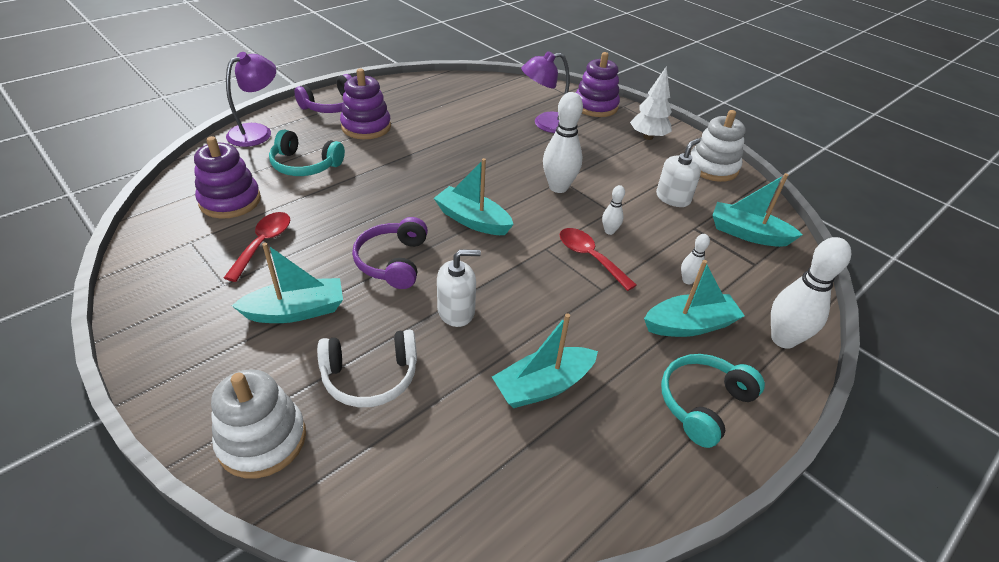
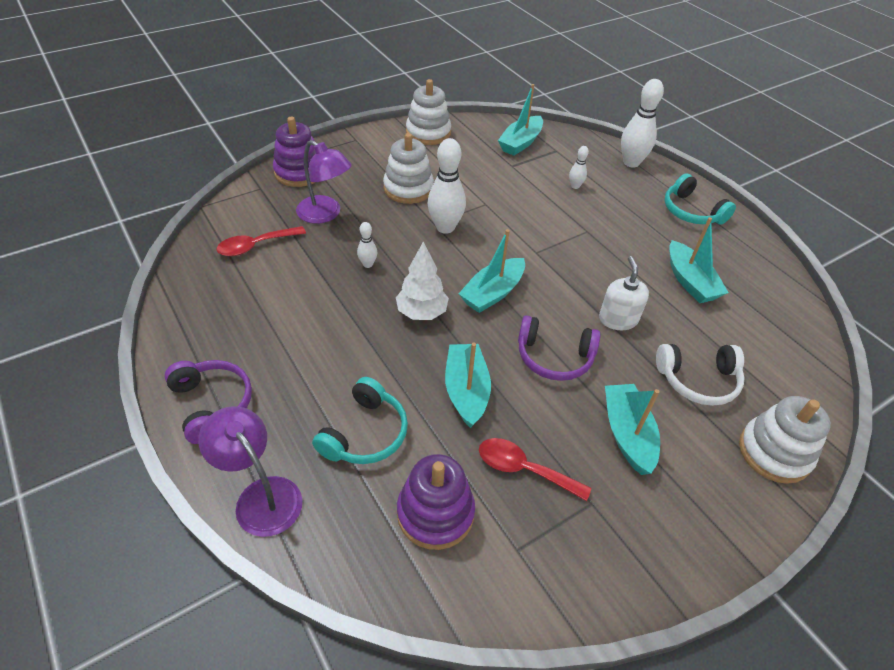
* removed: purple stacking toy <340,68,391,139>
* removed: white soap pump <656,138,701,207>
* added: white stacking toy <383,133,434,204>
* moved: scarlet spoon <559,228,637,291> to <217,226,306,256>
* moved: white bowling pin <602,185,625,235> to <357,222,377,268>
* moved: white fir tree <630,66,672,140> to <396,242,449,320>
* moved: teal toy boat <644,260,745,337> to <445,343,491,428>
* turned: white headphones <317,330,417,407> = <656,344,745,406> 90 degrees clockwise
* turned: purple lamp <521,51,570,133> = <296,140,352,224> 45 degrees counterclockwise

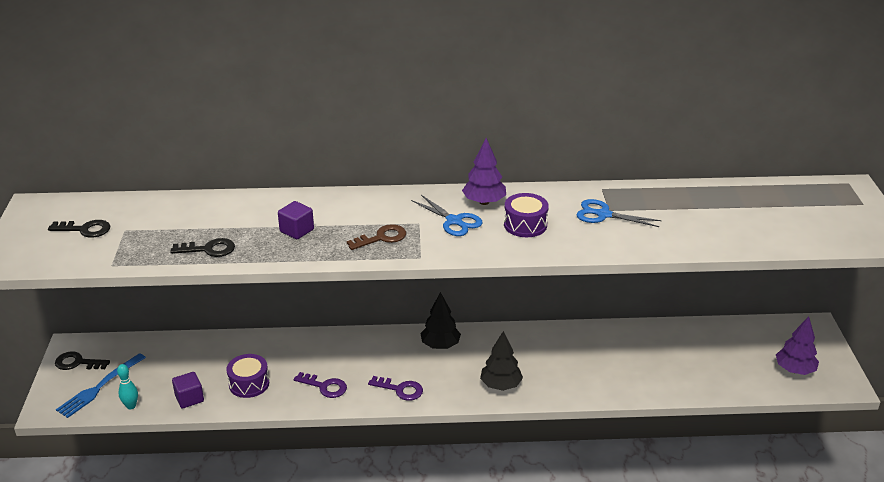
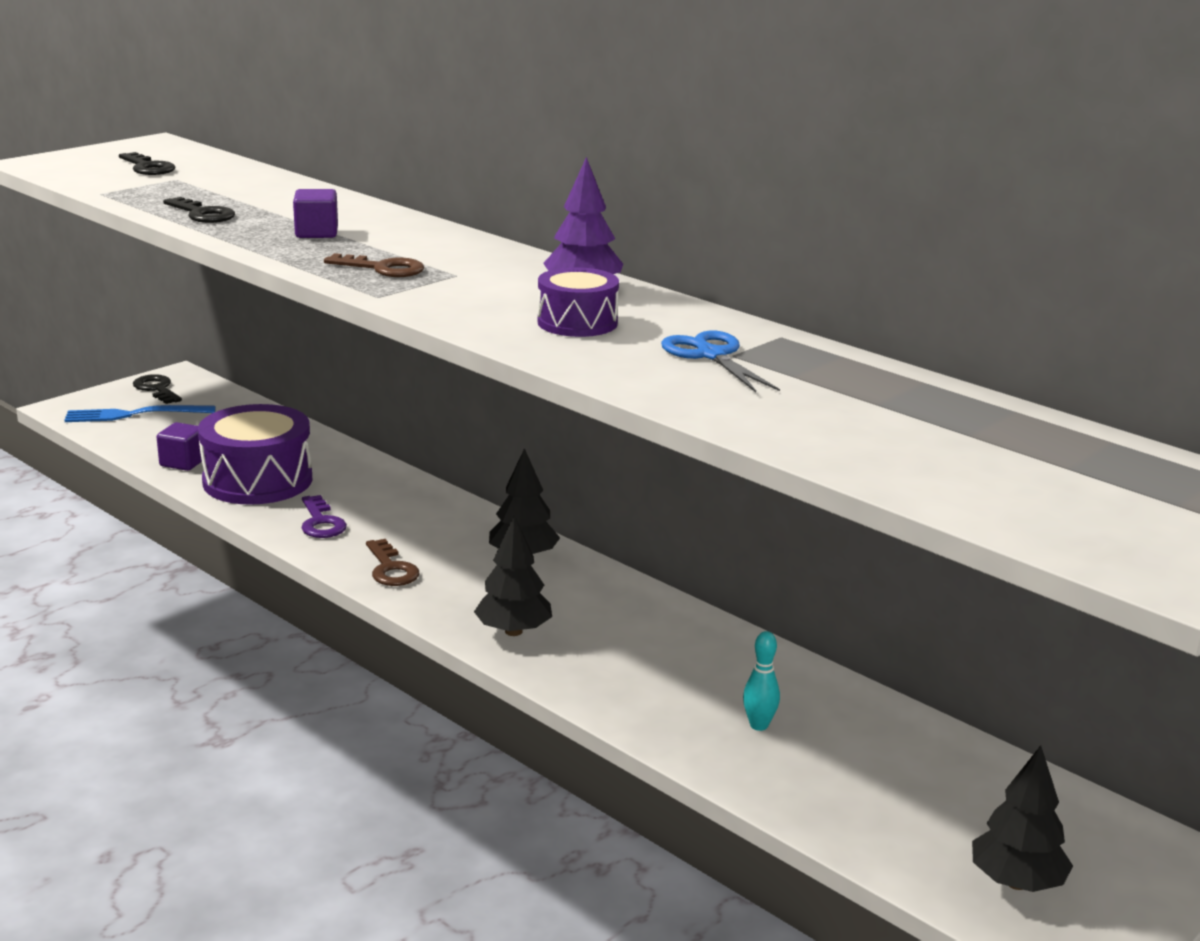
* removed: royal blue pair of scissors <411,195,482,236>
* moved: teal bowling pin <117,364,138,409> to <743,631,780,731>
* recoloured: purple door key <368,376,423,401> to brown door key <366,539,419,586>
* recoloured: purple fir tree <776,316,819,375> to ebony fir tree <972,746,1073,892>
* resized: purple drum <226,354,269,398> = <198,404,312,505> x1.74

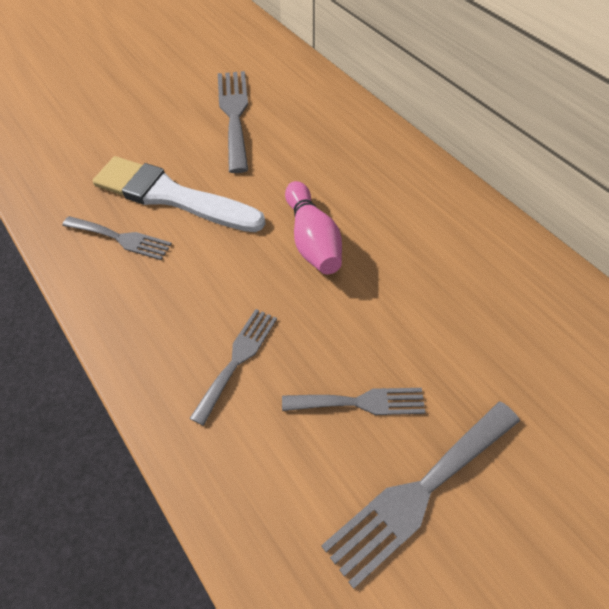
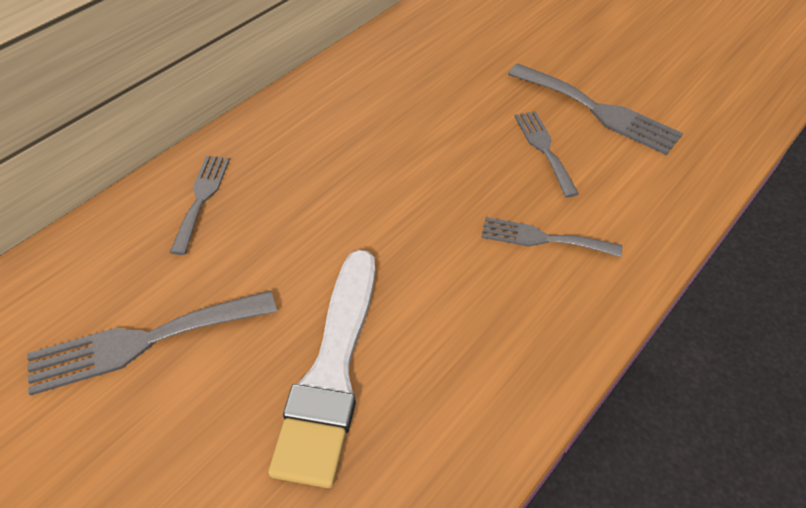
* removed: rosy bowling pin <285,181,342,274>
* moved: grey dinner fork <62,216,172,260> to <170,156,230,255>

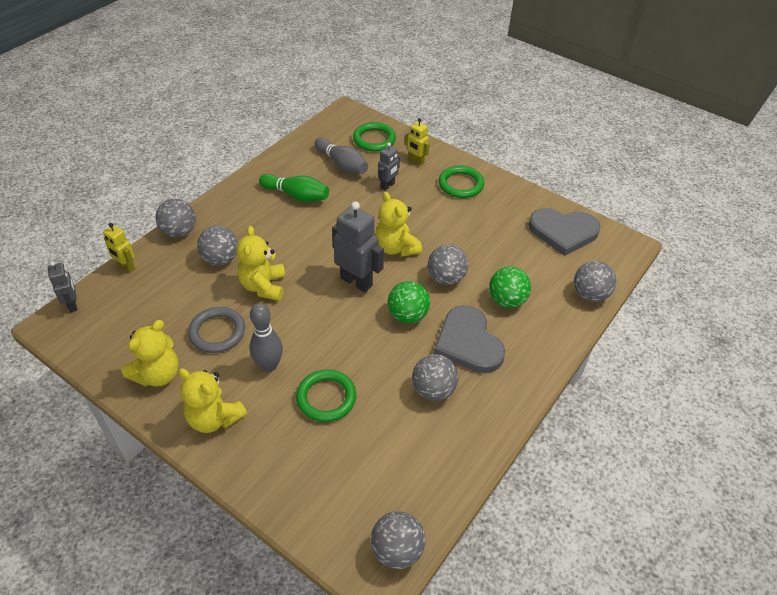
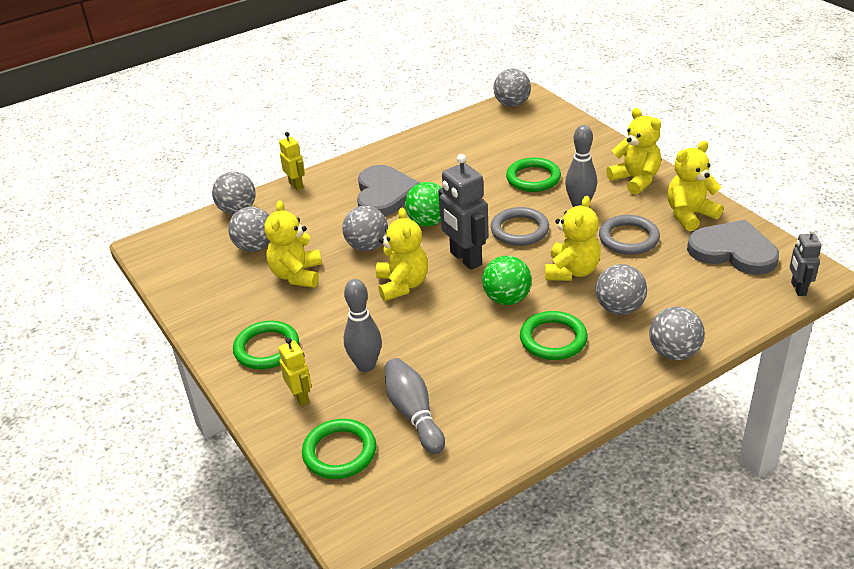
* removed: emerald bowling pin <259,174,329,202>
* added: golden stuffed bear <264,200,322,288>
* added: grey torus <491,207,549,246>
* added: emerald torus <520,311,588,360>
* moved: golden robot <103,223,135,273> to <279,132,305,191>
* moved: grey sphere <412,354,459,401> to <228,207,270,252>
* moved: emerald sphere <489,267,531,308> to <482,256,532,305>
* moved: grey heart <529,208,601,256> to <687,220,779,275>
* replaced: grey robot <378,142,400,191> to grey bowling pin <344,279,382,372>

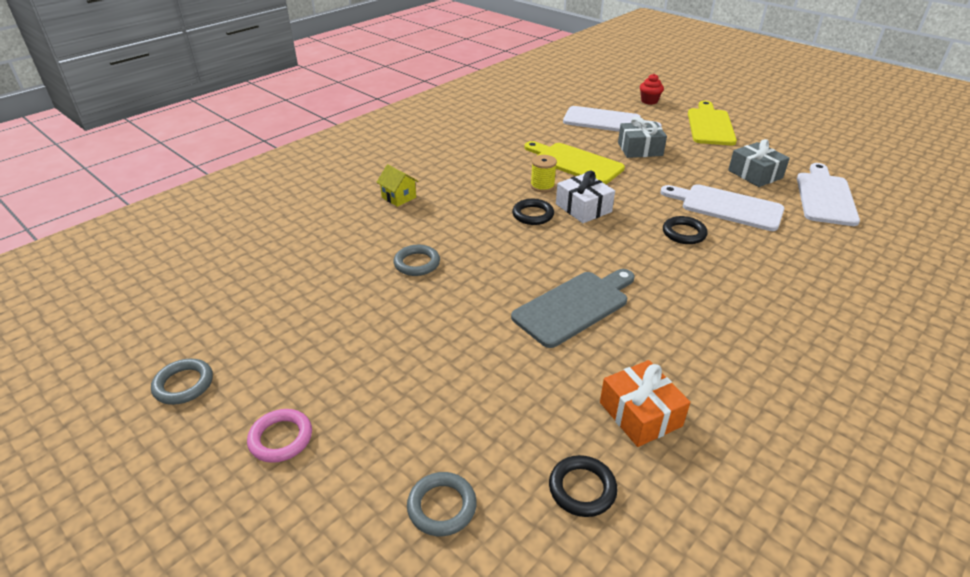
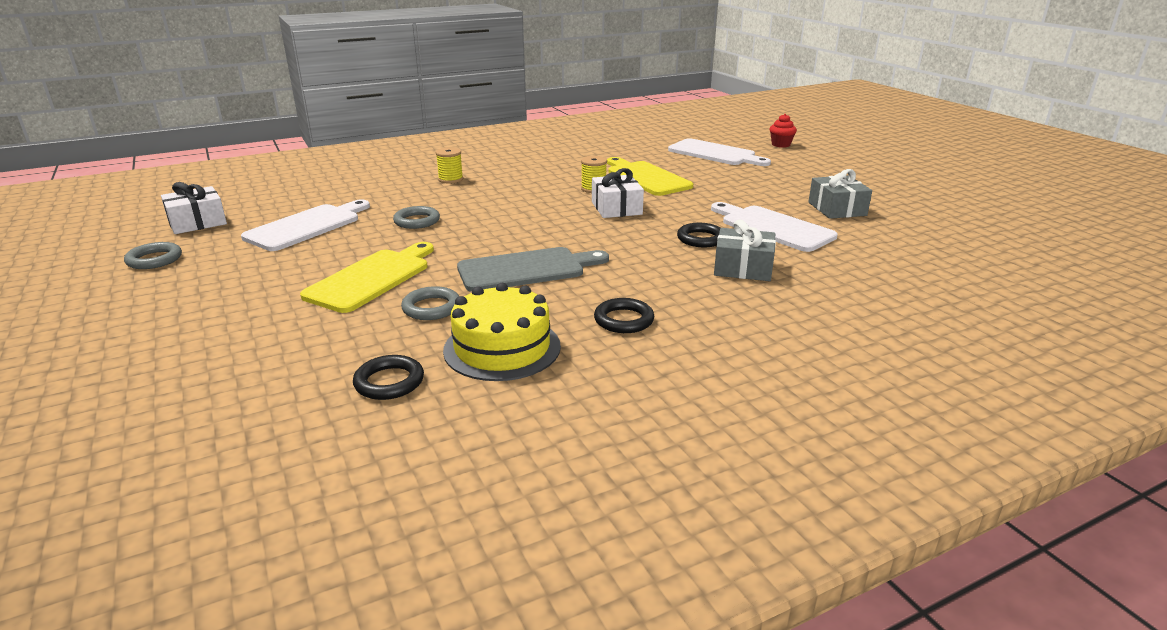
* removed: rosy torus <247,409,312,463>
* added: white present <161,182,227,234>
* moved: grey torus <407,472,477,536> to <401,286,459,320>
* moved: ebony torus <512,199,554,225> to <594,298,654,333>
* moved: grey present <618,116,667,158> to <714,220,776,281>
* moved: golden bread board <688,101,737,145> to <300,242,434,313>
* moved: white bread board <797,163,860,226> to <241,199,370,251>
* replaced: golden toy house <376,164,418,207> to golden spool <436,147,463,184>
* replaced: orange present <600,360,690,447> to golden layer cake <443,283,561,381>

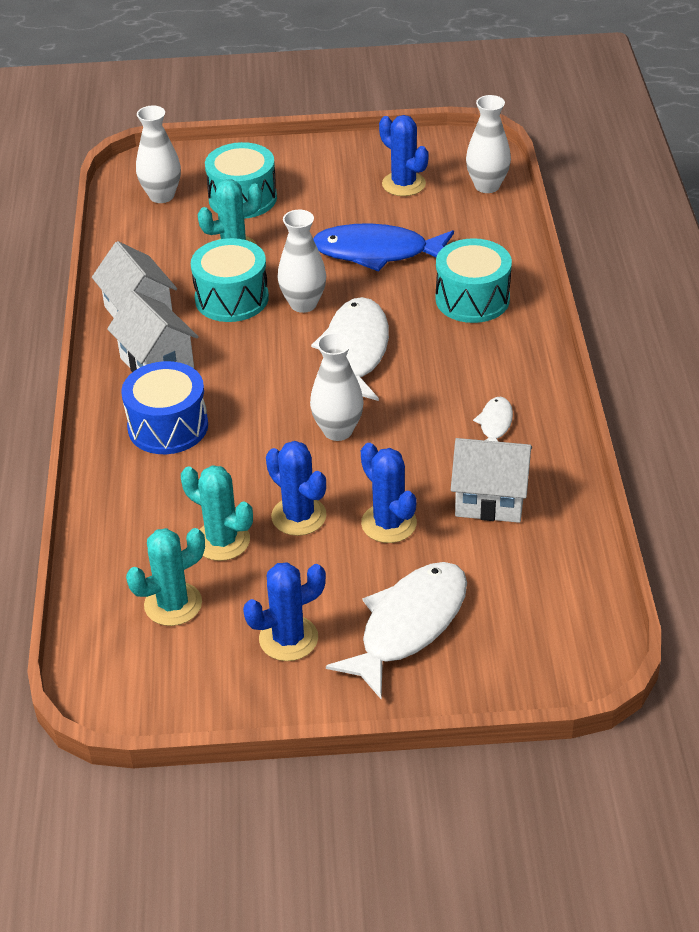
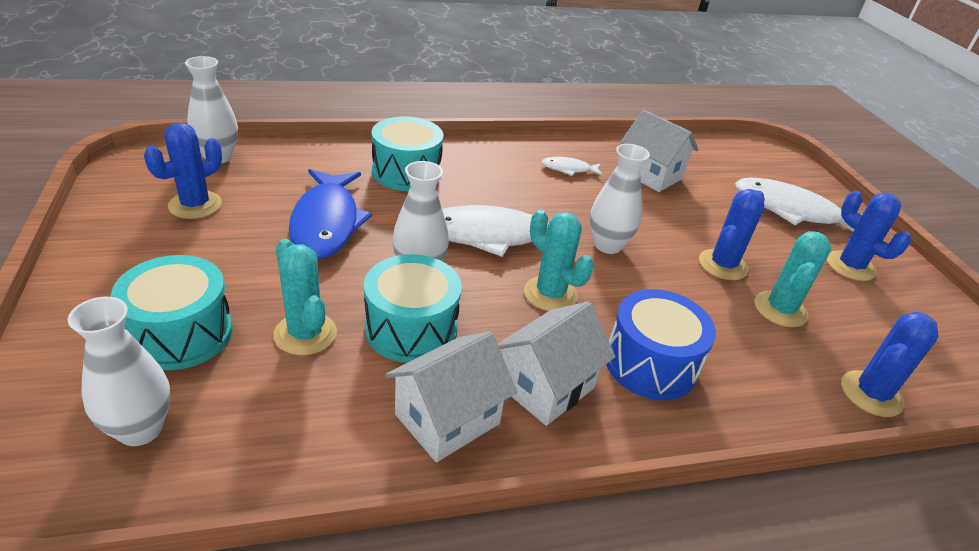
* moved: teal prickly plant <126,528,205,626> to <524,210,594,311>
* moved: royal blue prickly plant <361,443,417,543> to <841,312,938,417>
* turned: white toy house <451,438,532,523> = <620,110,698,192> 45 degrees counterclockwise

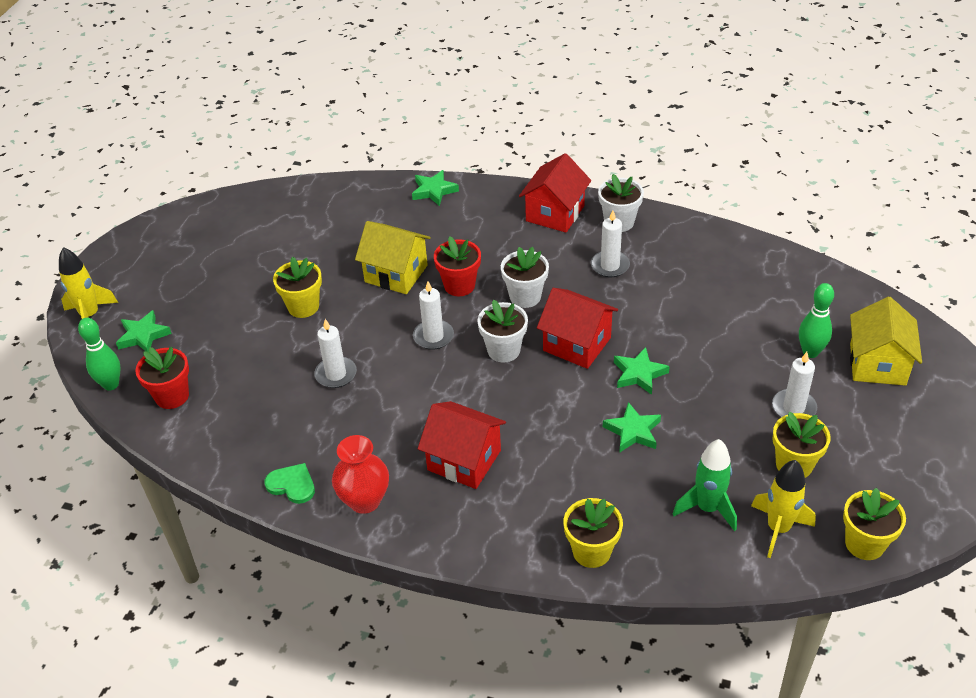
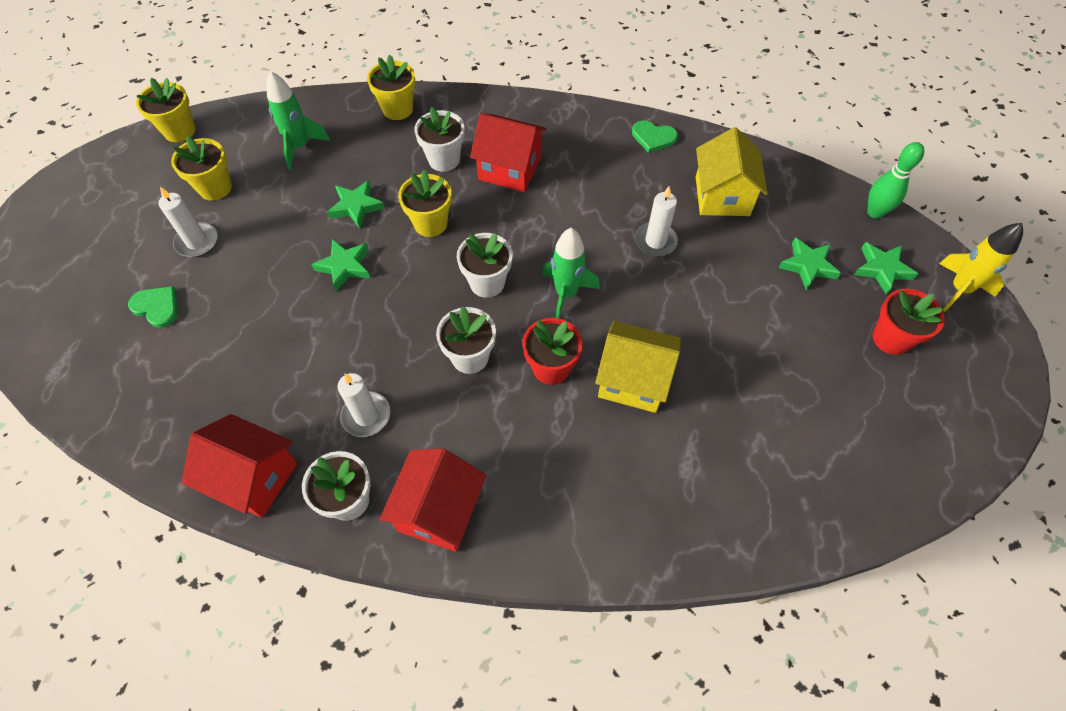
* removed: scarlet tall vase <332,435,389,514>
* removed: golden rocket <751,460,816,558>
* added: white flower pot <414,107,464,172>
* moved: scarlet flower pot <135,347,189,409> to <873,289,945,355>
* moved: golden flower pot <273,257,322,318> to <398,170,452,237>
* moved: emerald five-pointed star <412,170,459,206> to <778,237,841,290>
* moved: scarlet toy house <537,288,618,369> to <181,414,297,518>
* moved: golden toy house <850,297,922,386> to <696,127,768,216>
* replaced: white pillar candle <413,281,454,350> to emerald rocket <542,228,600,318>
* replaced: emerald bowling pin <799,283,834,358> to emerald heart <128,286,178,328>

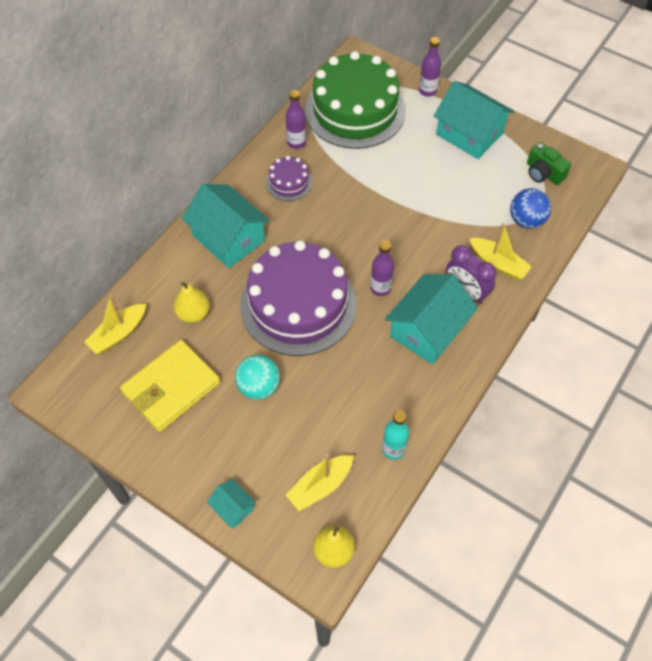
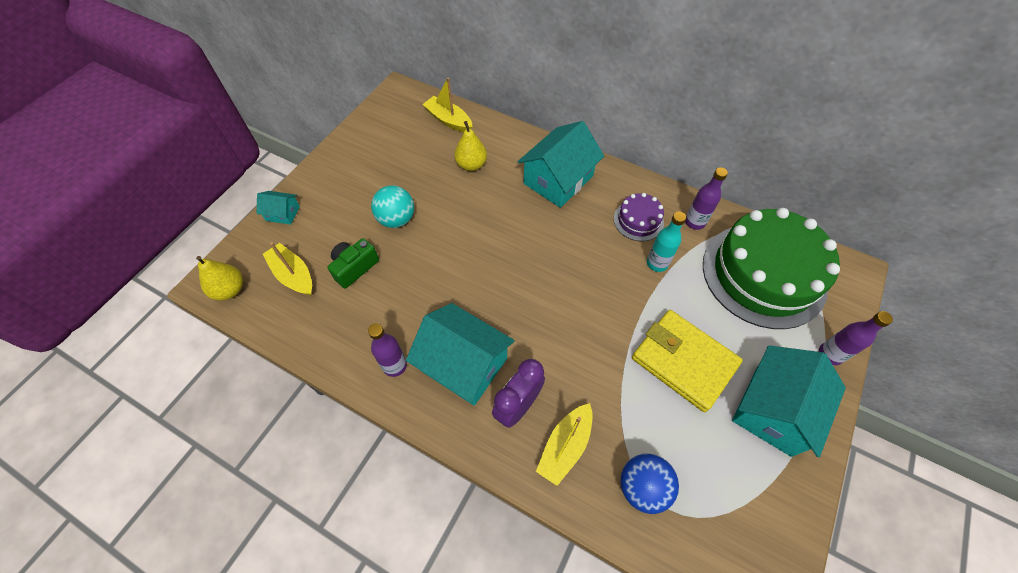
* removed: purple layer cake <240,240,357,356>
* moved: golden card wallet <120,340,220,432> to <632,310,743,412>
* moved: purple bottle <370,241,394,296> to <368,323,407,377>
* moved: teal bottle <382,410,409,460> to <647,212,686,272>
* moved: emerald compact camera <527,142,571,185> to <328,238,379,288>
* turned: teal toy house <207,479,256,529> = <257,191,300,225> 60 degrees clockwise

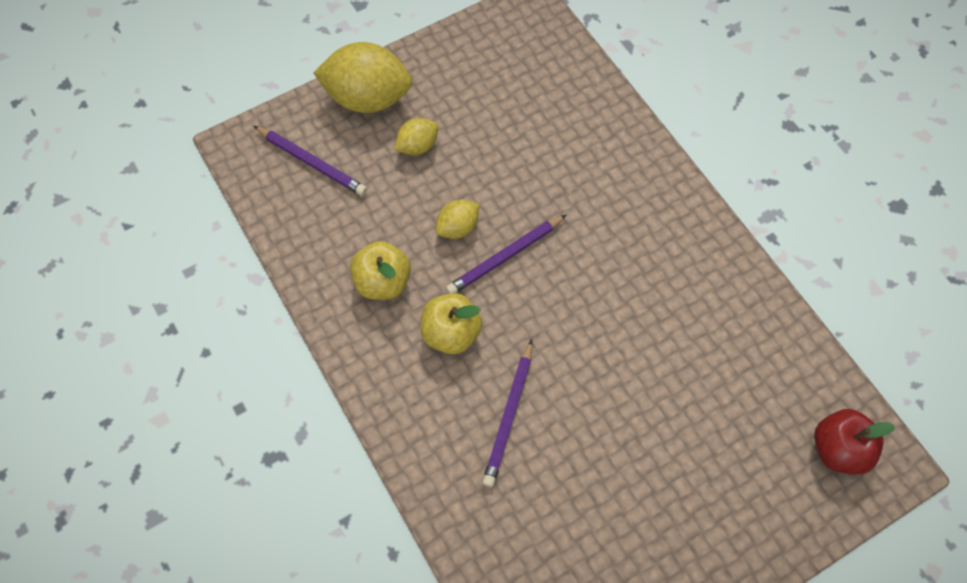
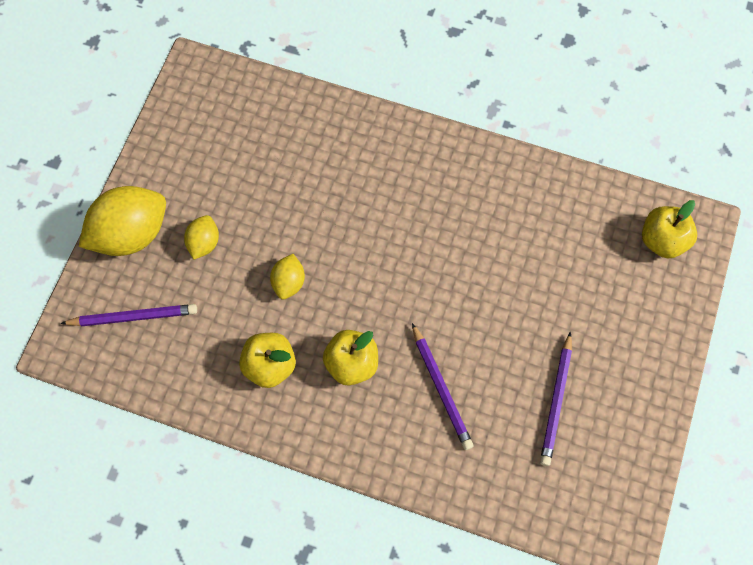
* moved: purple pencil <446,215,566,294> to <540,332,572,466>
* recoloured: scarlet toy apple <814,409,895,474> to golden toy apple <642,200,697,259>

